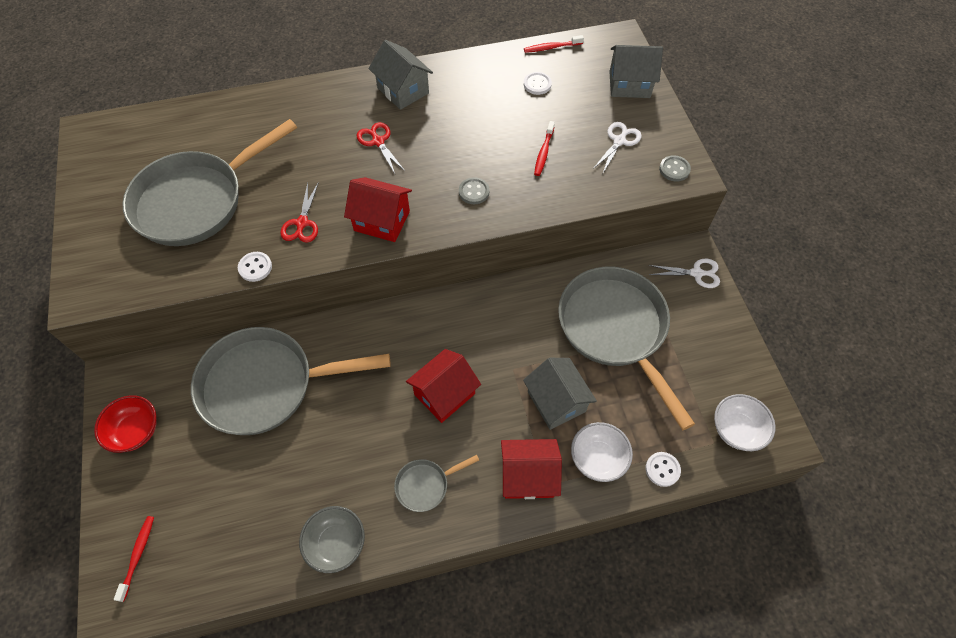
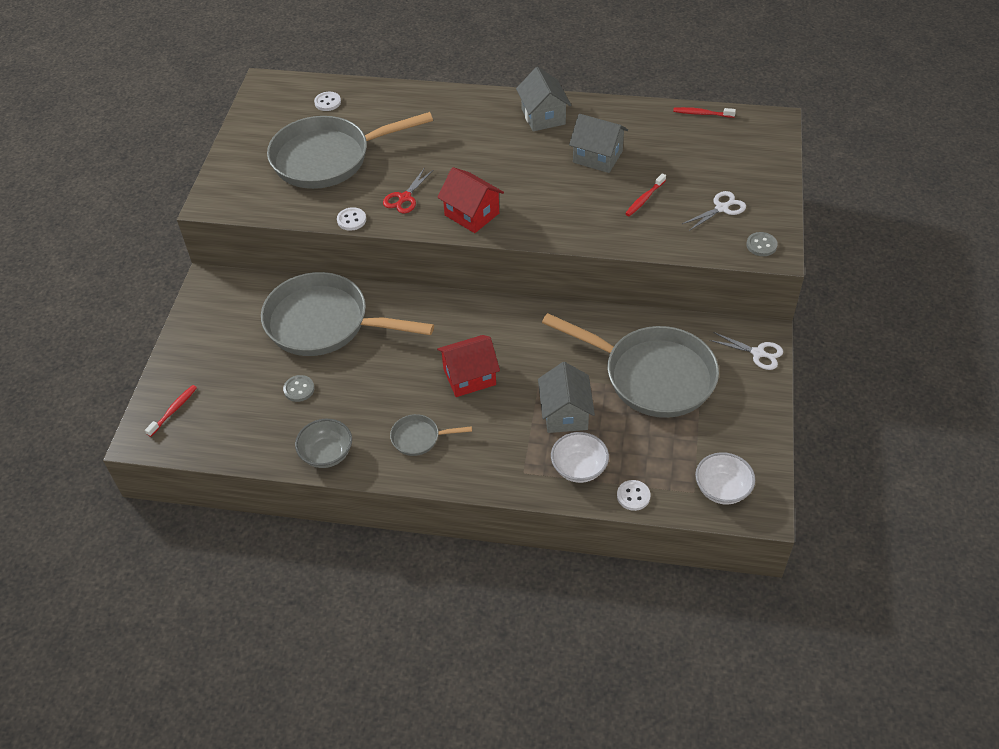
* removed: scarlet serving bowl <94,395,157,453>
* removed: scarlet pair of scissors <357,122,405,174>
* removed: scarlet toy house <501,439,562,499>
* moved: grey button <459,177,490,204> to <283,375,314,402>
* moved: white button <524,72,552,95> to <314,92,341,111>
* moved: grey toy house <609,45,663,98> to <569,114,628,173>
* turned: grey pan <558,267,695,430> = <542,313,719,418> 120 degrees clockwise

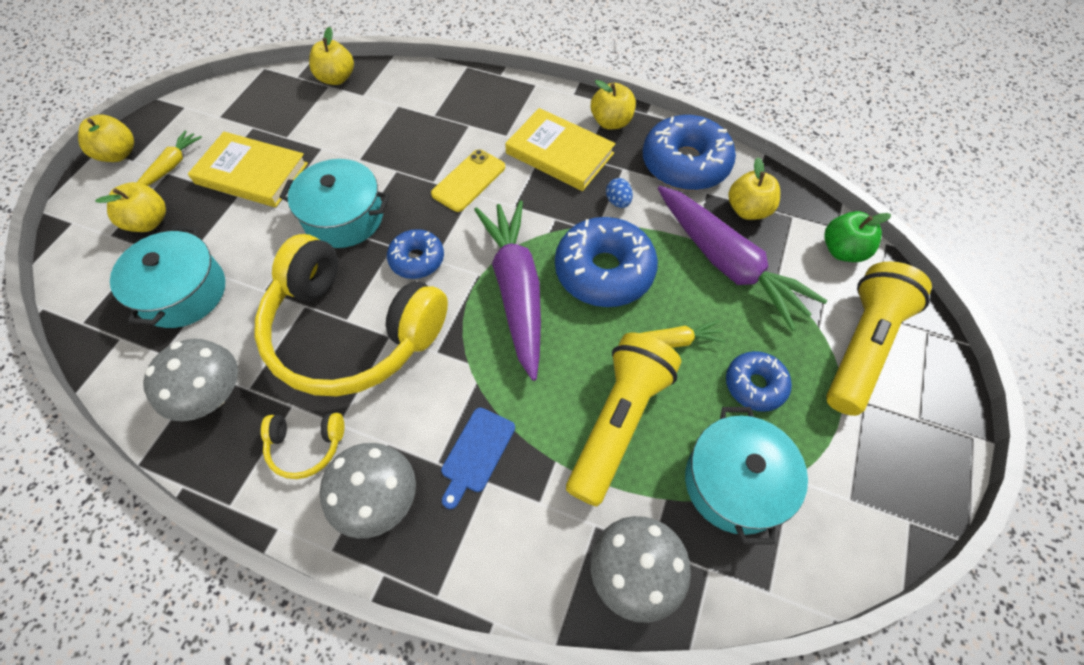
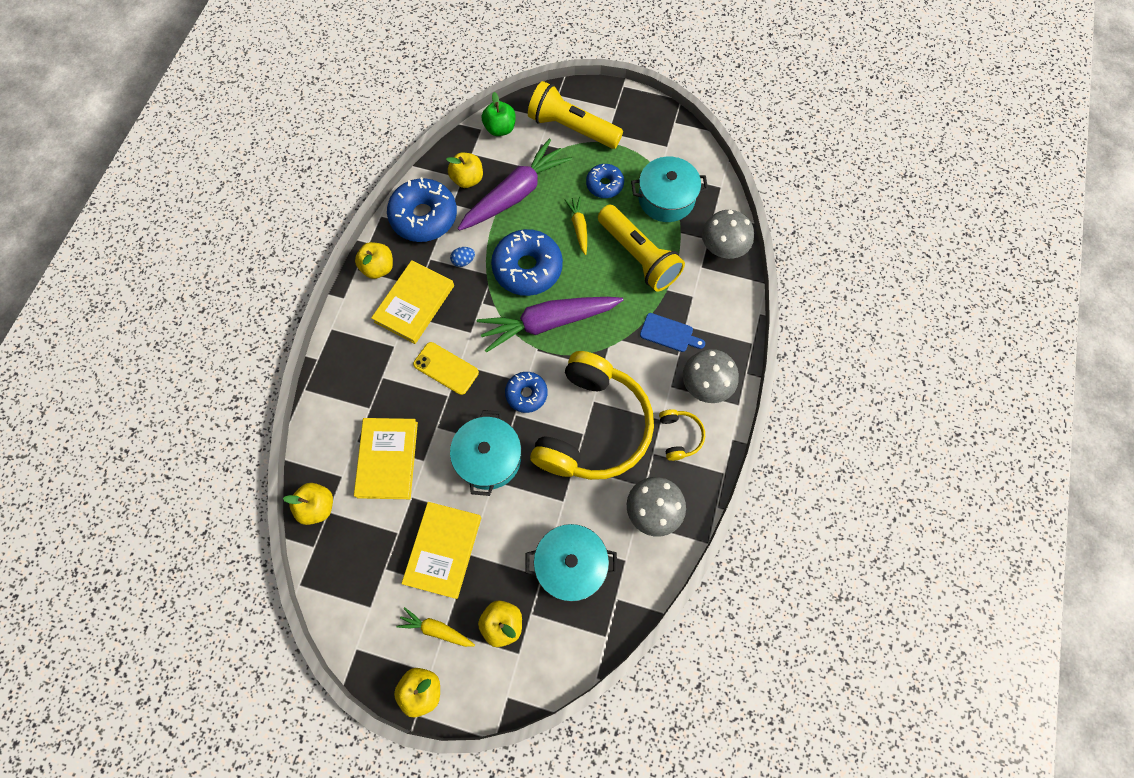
* added: golden book <354,418,418,499>
* turned: golden pocket torch <566,333,681,506> = <598,205,685,291> 150 degrees counterclockwise

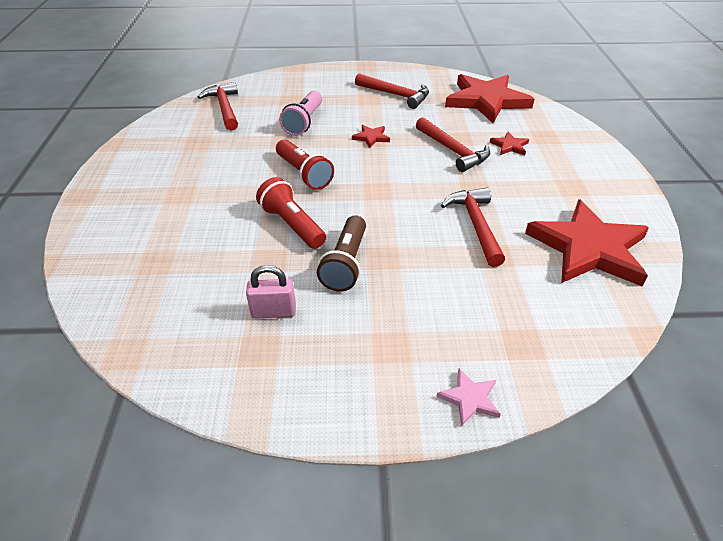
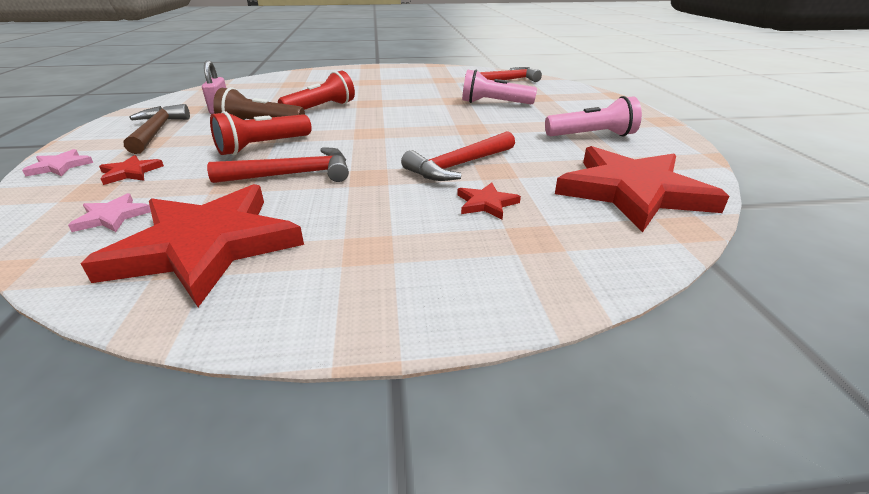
* added: rosy five-pointed star <68,193,151,232>
* added: brown claw hammer <124,104,190,154>
* moved: scarlet pocket torch <276,139,334,190> to <210,111,312,155>
* moved: scarlet five-pointed star <352,125,390,148> to <99,155,164,185>
* replaced: scarlet claw hammer <355,73,429,109> to rosy pocket torch <545,96,642,136>

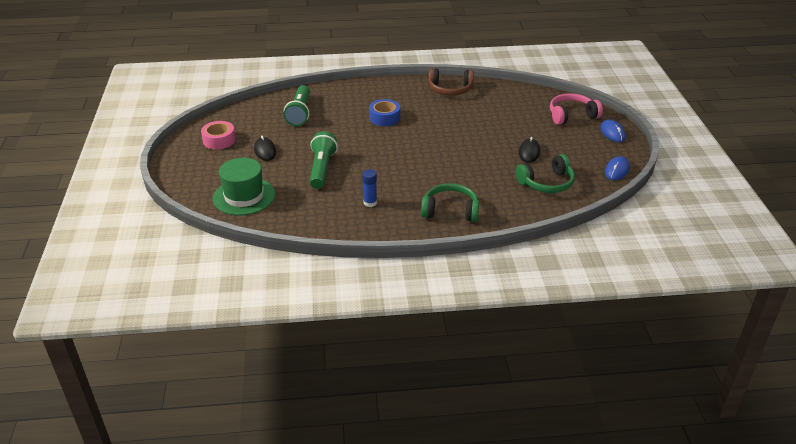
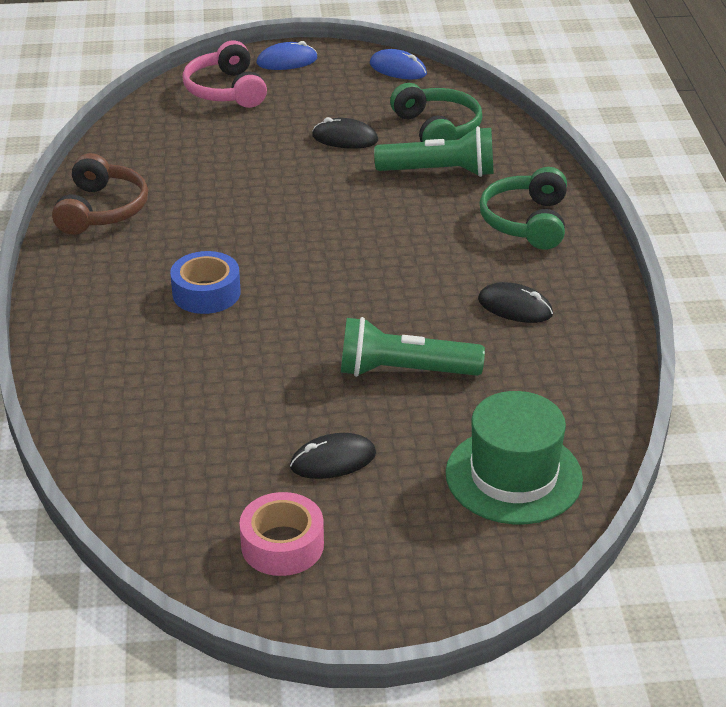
* moved: emerald pocket torch <284,85,310,126> to <374,126,494,177>
* replaced: royal blue stick of glue <362,169,377,207> to ebony PC mouse <478,282,553,323>

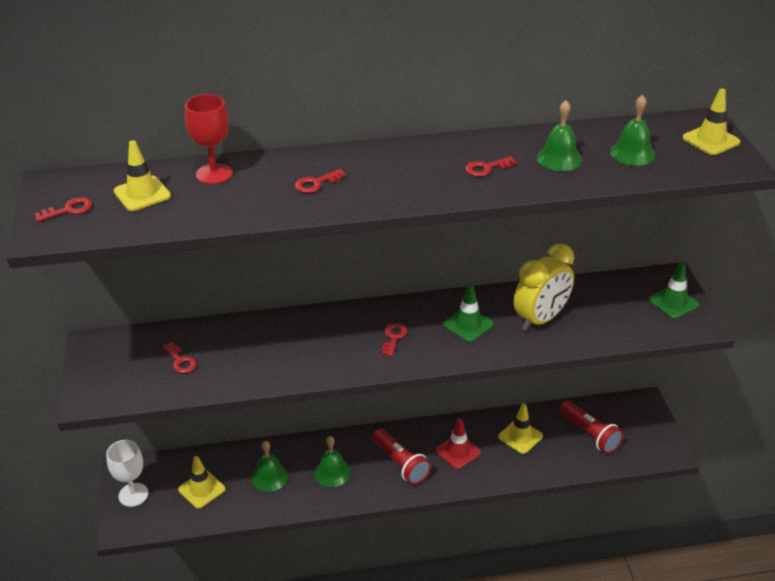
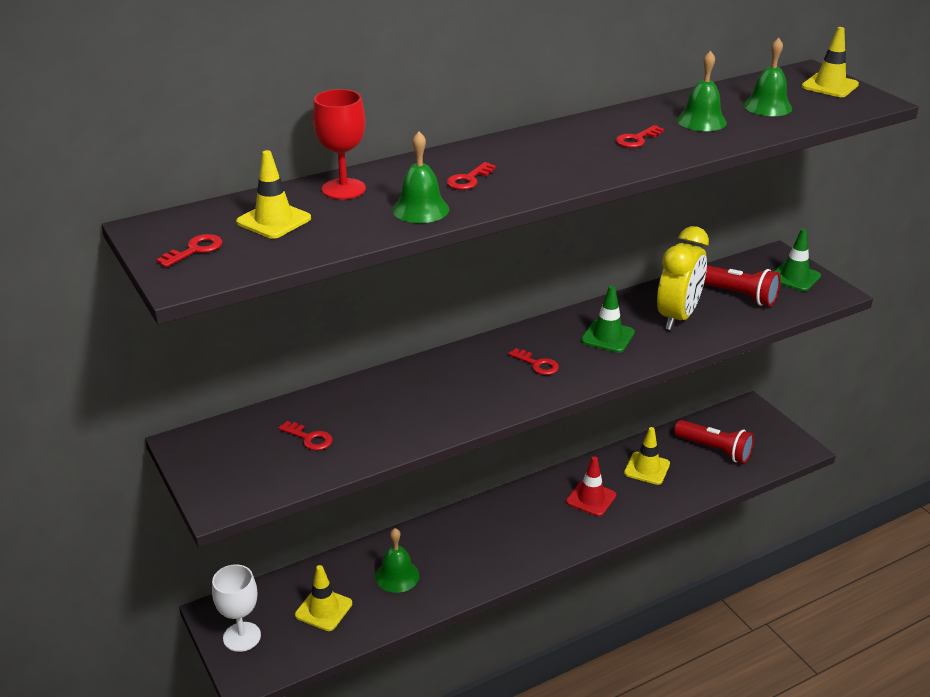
* moved: emerald hand bell <314,436,351,487> to <392,131,449,223>
* moved: scarlet pocket torch <372,429,431,485> to <704,265,781,306>
* turned: scarlet door key <382,323,407,356> = <508,348,559,375> 135 degrees clockwise

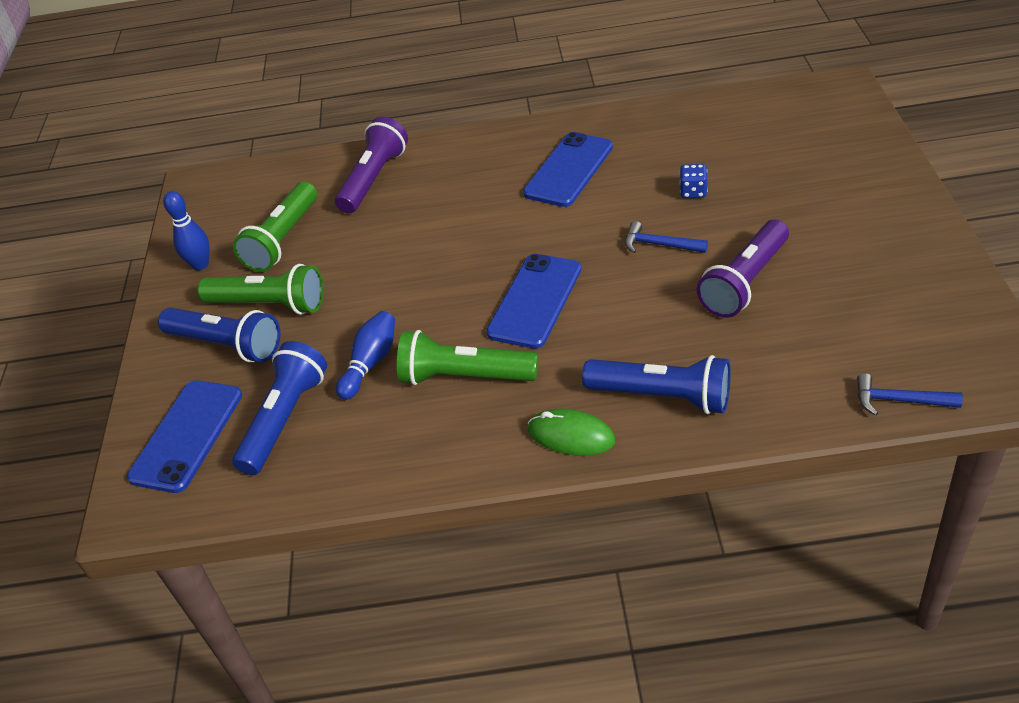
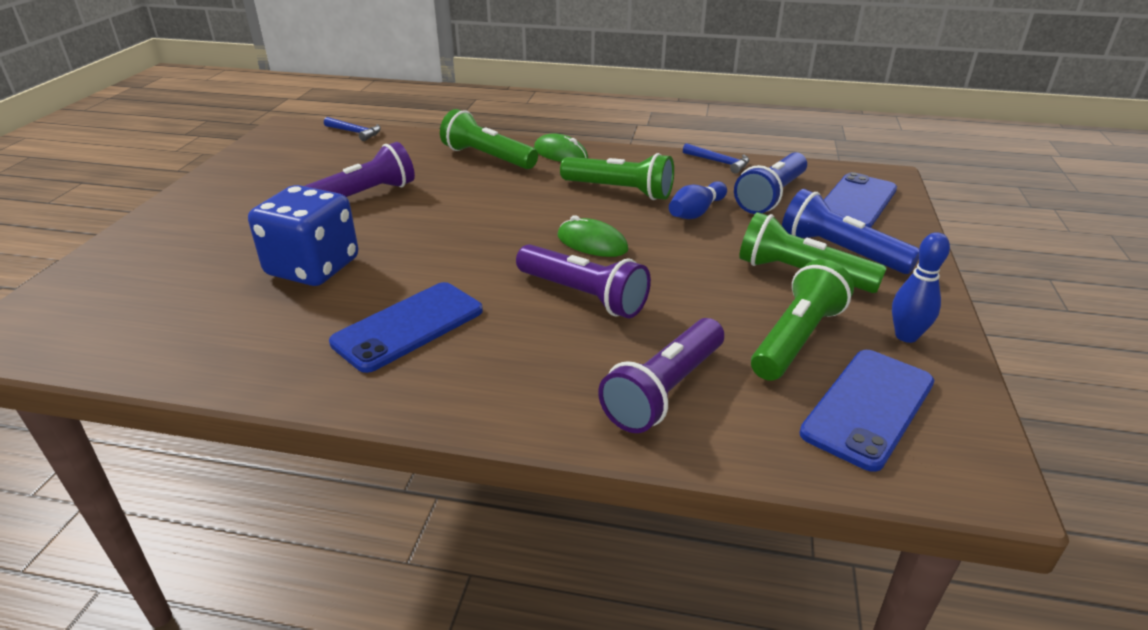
* added: purple pocket torch <516,244,651,318>
* added: emerald PC mouse <558,215,629,257>
* moved: royal blue smartphone <486,254,581,349> to <799,350,934,472>
* moved: royal blue claw hammer <625,221,708,253> to <683,143,749,174>
* recoloured: royal blue pocket torch <582,355,731,414> to emerald pocket torch <440,109,538,169>
* resized: royal blue game die <680,164,707,198> = <248,185,358,286> x2.48

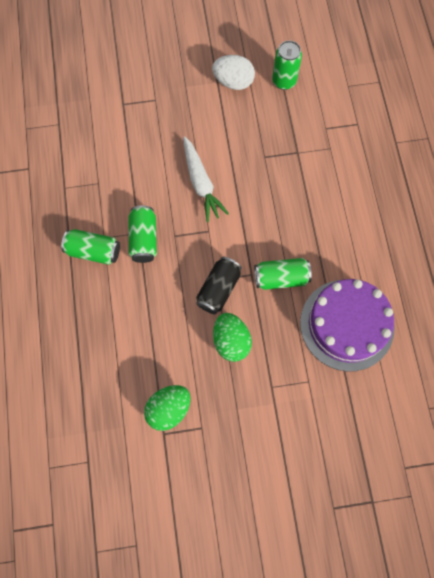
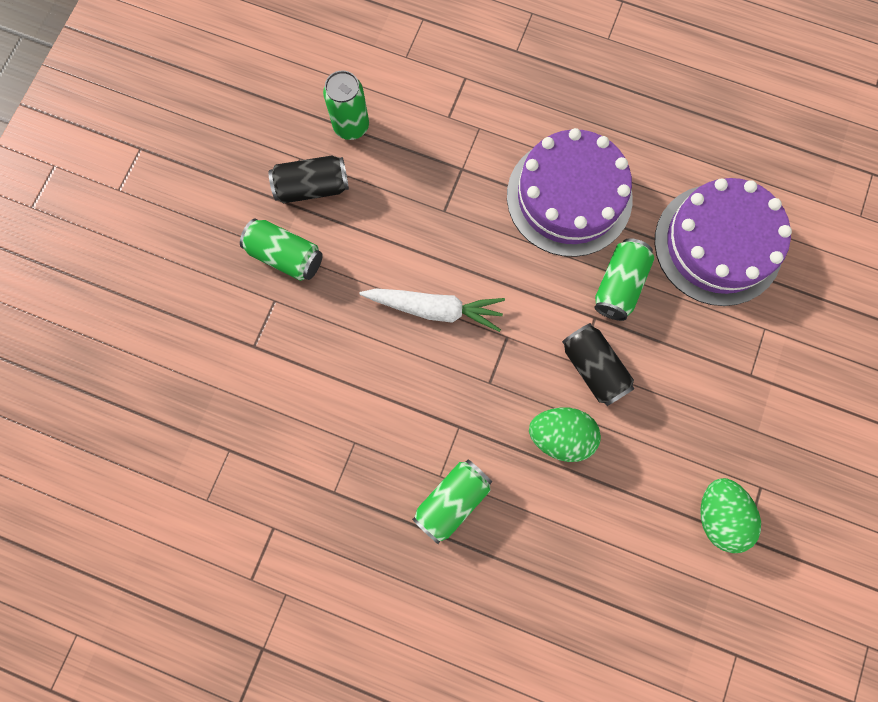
* added: purple layer cake <507,128,633,257>
* moved: emerald can <128,205,157,263> to <240,219,323,281>
* moved: emerald egg <213,313,252,362> to <529,407,601,462>
* replaced: white egg <212,55,255,90> to ebony can <269,155,349,204>

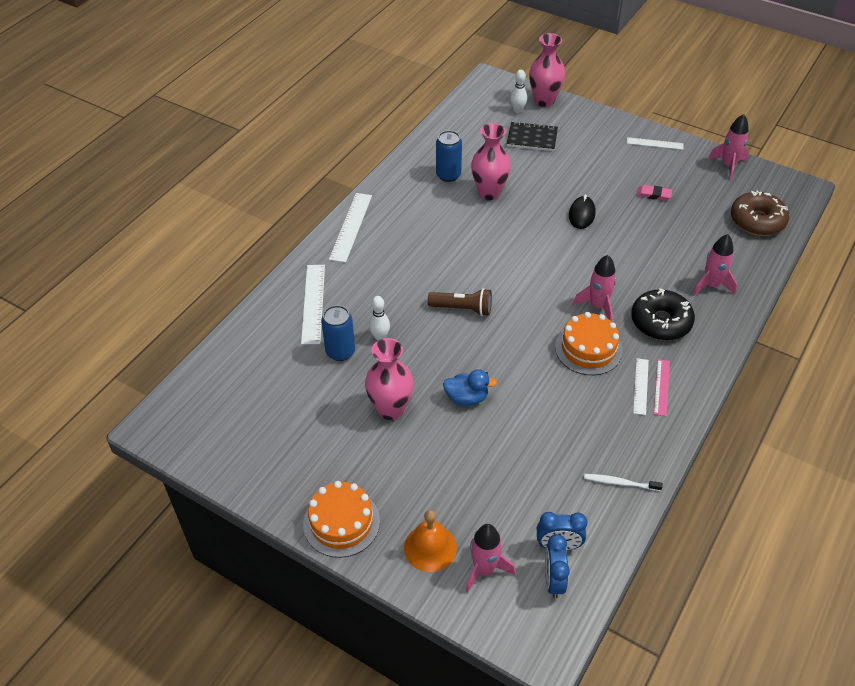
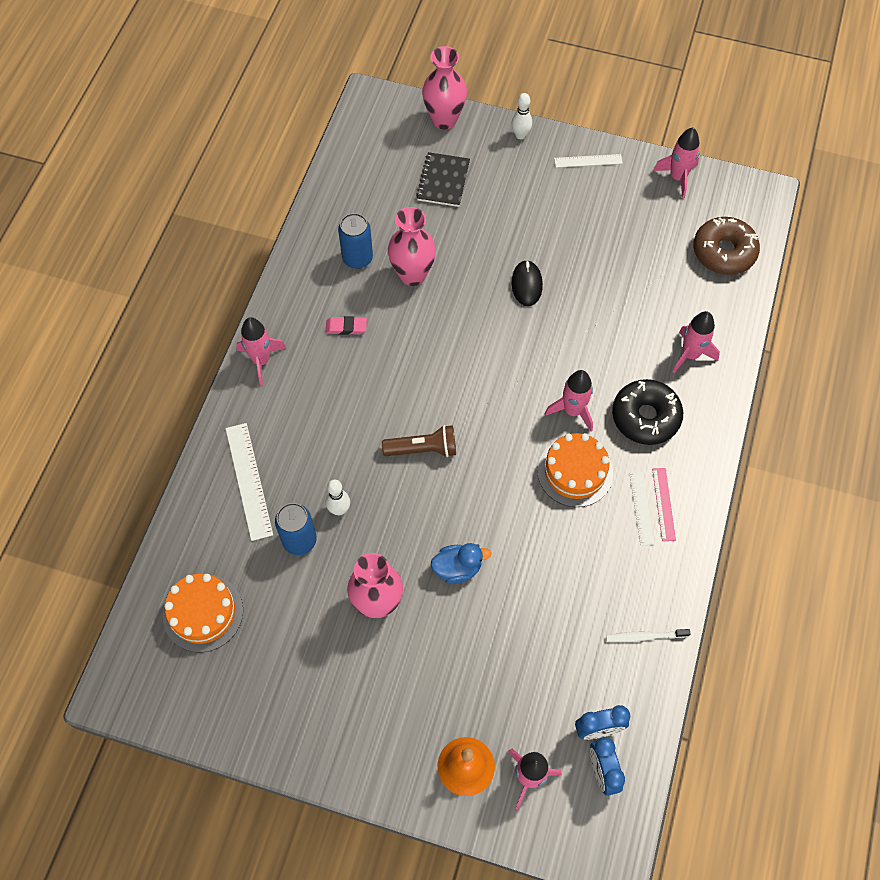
* moved: orange layer cake <303,481,380,558> to <163,574,243,652>
* moved: white bowling pin <510,70,527,113> to <511,93,532,139>
* moved: rosy pencil eraser <637,185,672,201> to <325,316,367,335>
* replaced: white straightedge <329,193,372,263> to rosy rocket <236,317,286,385>
* turned: ebony notebook <507,121,558,151> = <416,152,470,207> 75 degrees counterclockwise

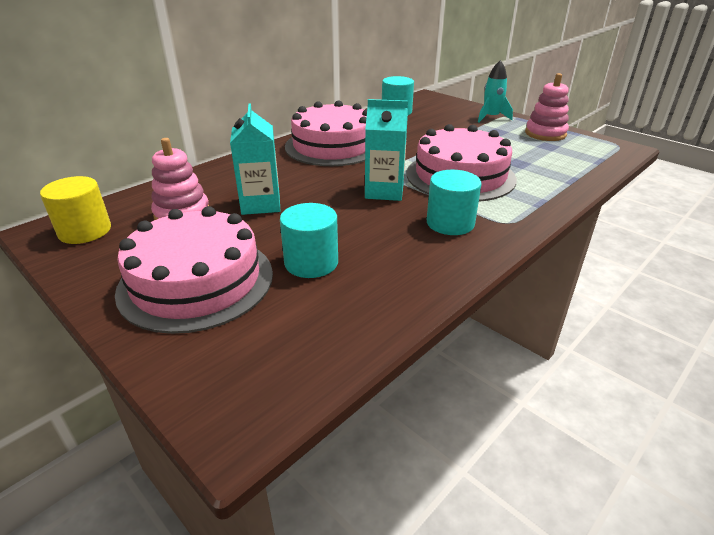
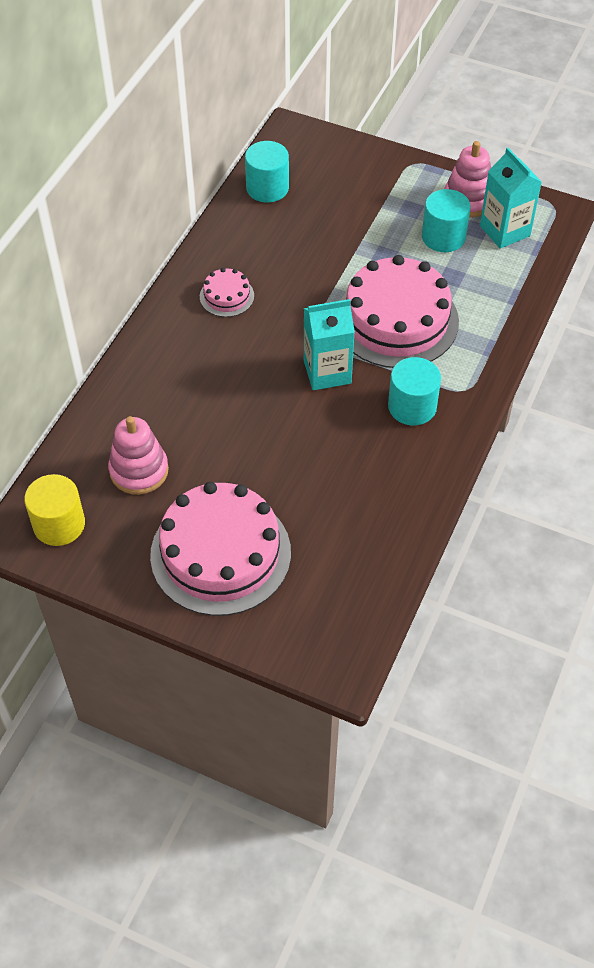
* removed: teal rocket <478,60,513,123>
* moved: teal milk carton <230,103,281,215> to <480,148,542,249>
* moved: teal solid cylinder <280,203,338,278> to <422,189,471,252>
* resized: rosy layer cake <285,100,367,166> = <200,268,254,317> x0.45

